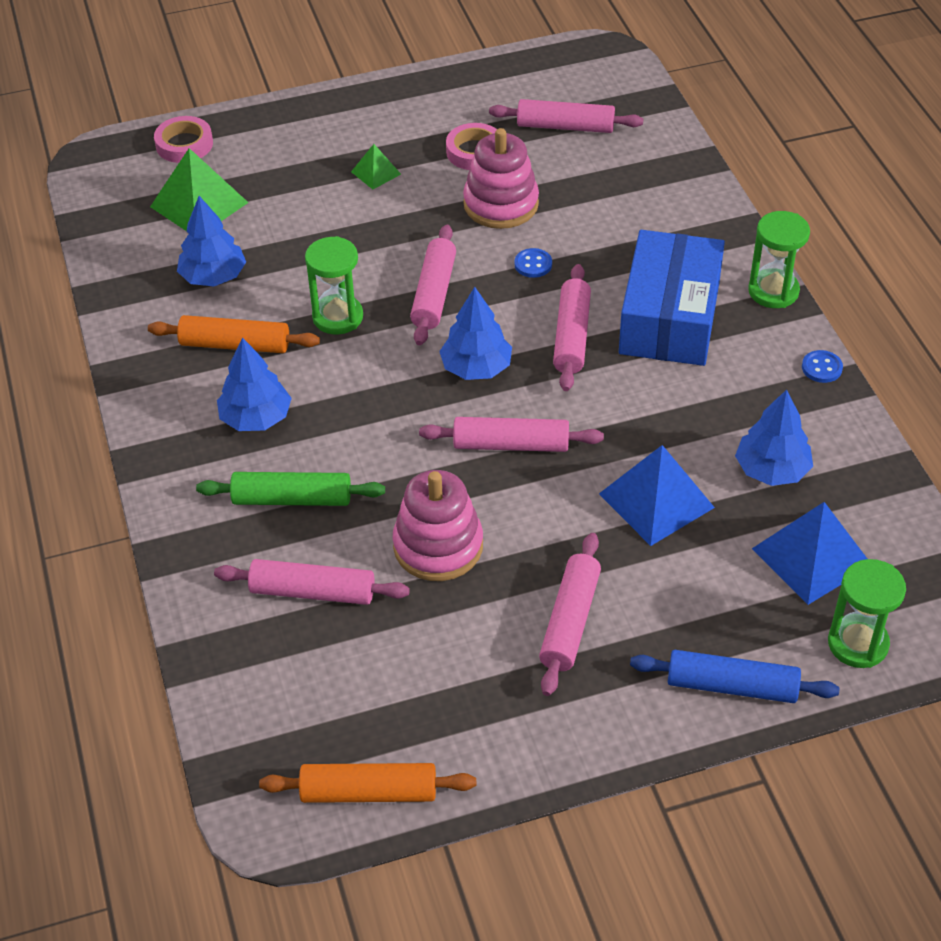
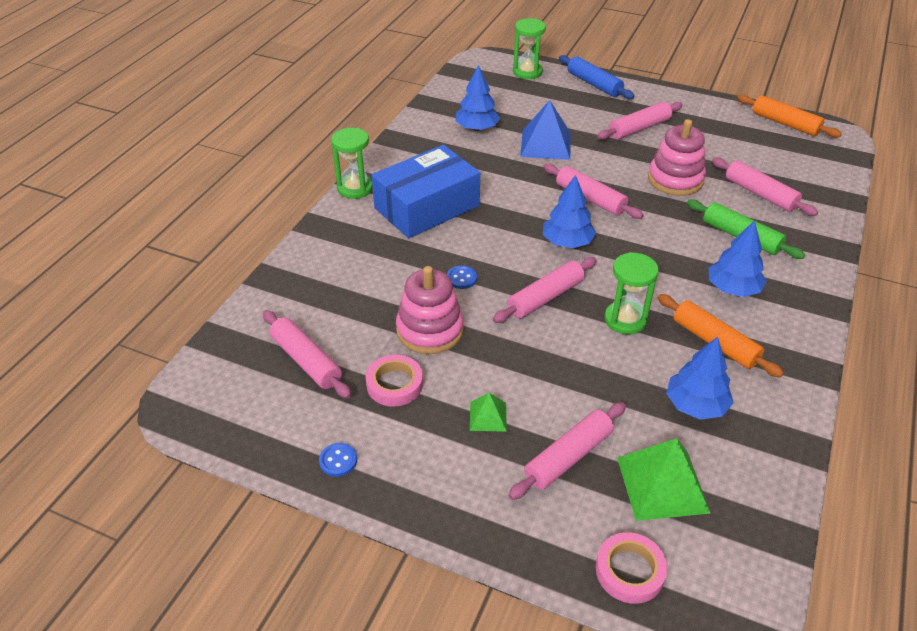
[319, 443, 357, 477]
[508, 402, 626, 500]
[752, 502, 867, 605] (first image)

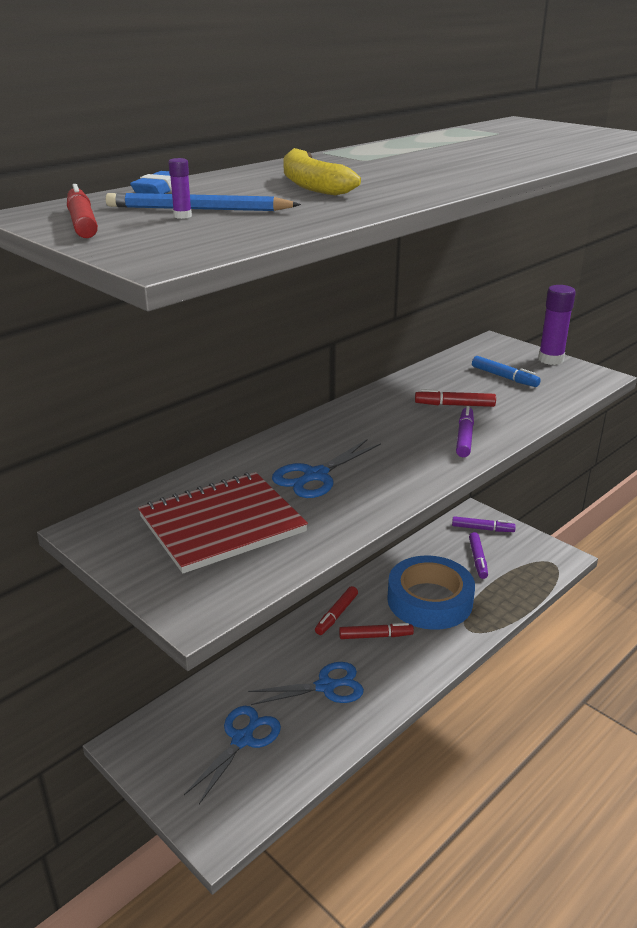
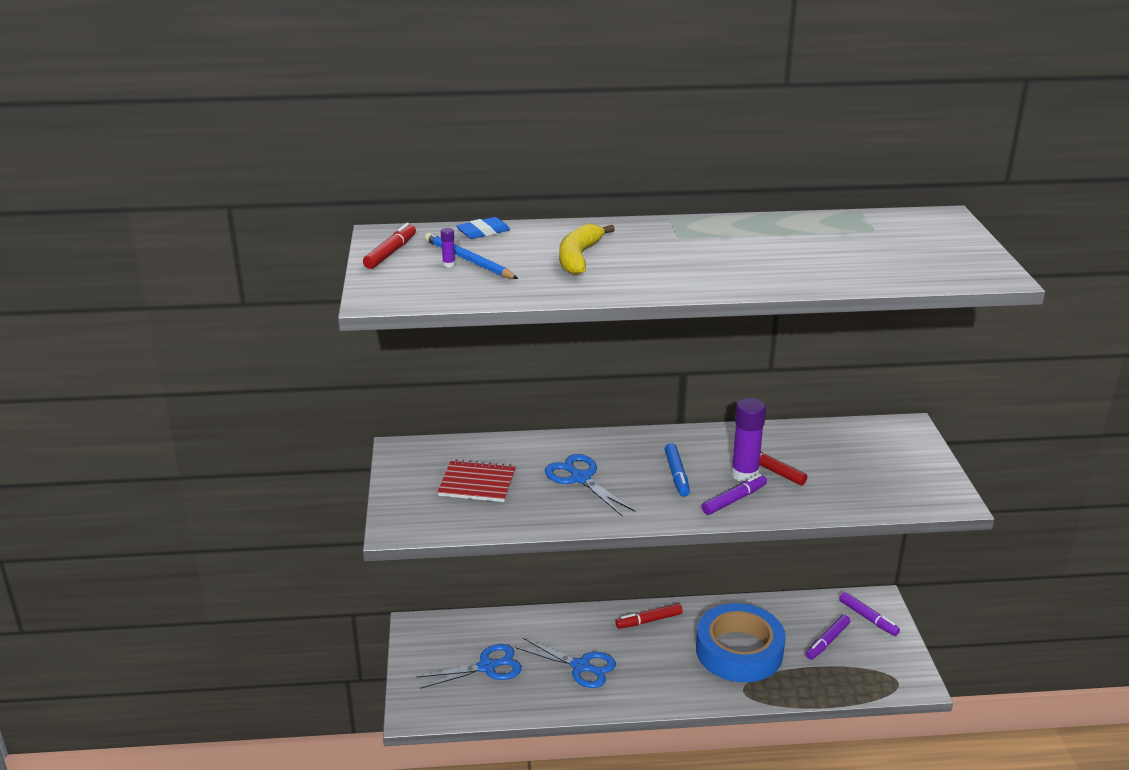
[437, 459, 516, 502]
[545, 454, 635, 516]
[665, 443, 690, 497]
[731, 398, 766, 482]
[339, 623, 414, 639] (first image)

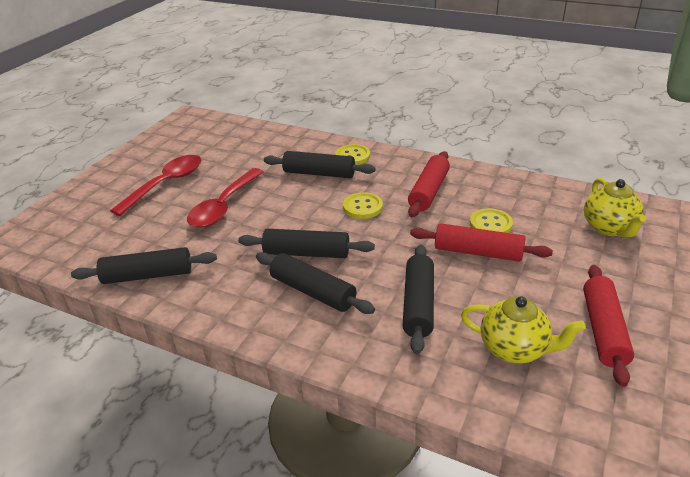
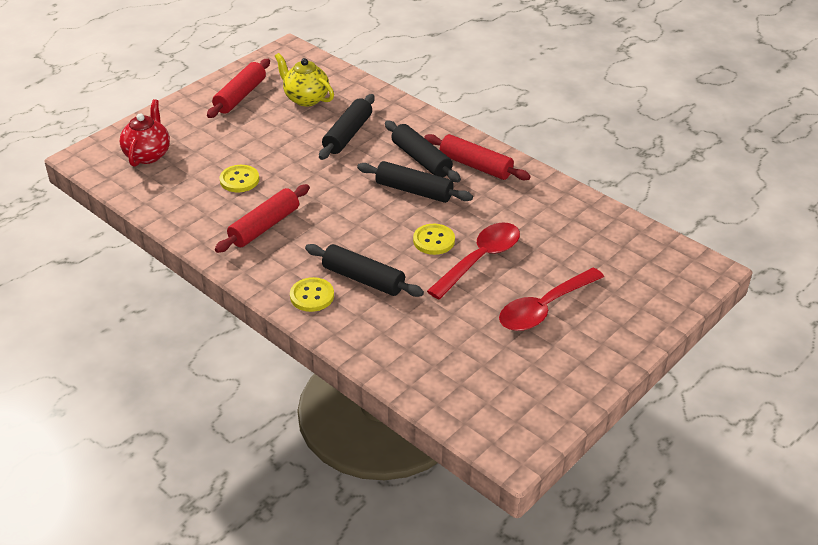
[120, 99, 170, 167]
[413, 224, 455, 255]
[424, 134, 531, 180]
[71, 247, 217, 284] (first image)

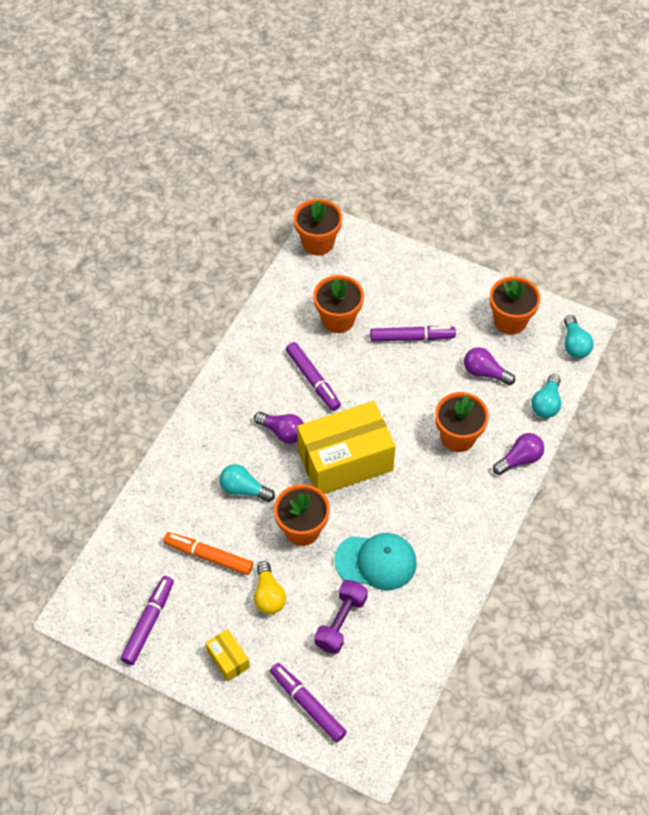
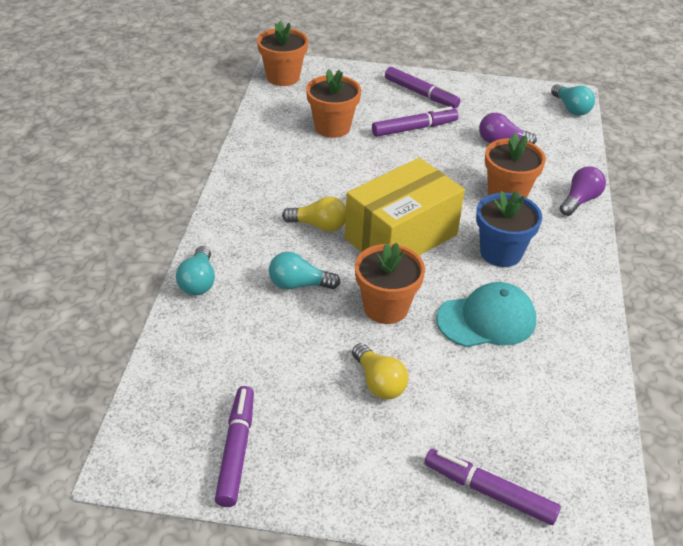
[176, 246, 215, 295]
[282, 196, 346, 232]
[385, 67, 460, 108]
[476, 191, 542, 267]
[163, 532, 253, 575] (first image)
[206, 629, 250, 682] (first image)
[314, 580, 368, 654] (first image)
[490, 277, 541, 335] (first image)

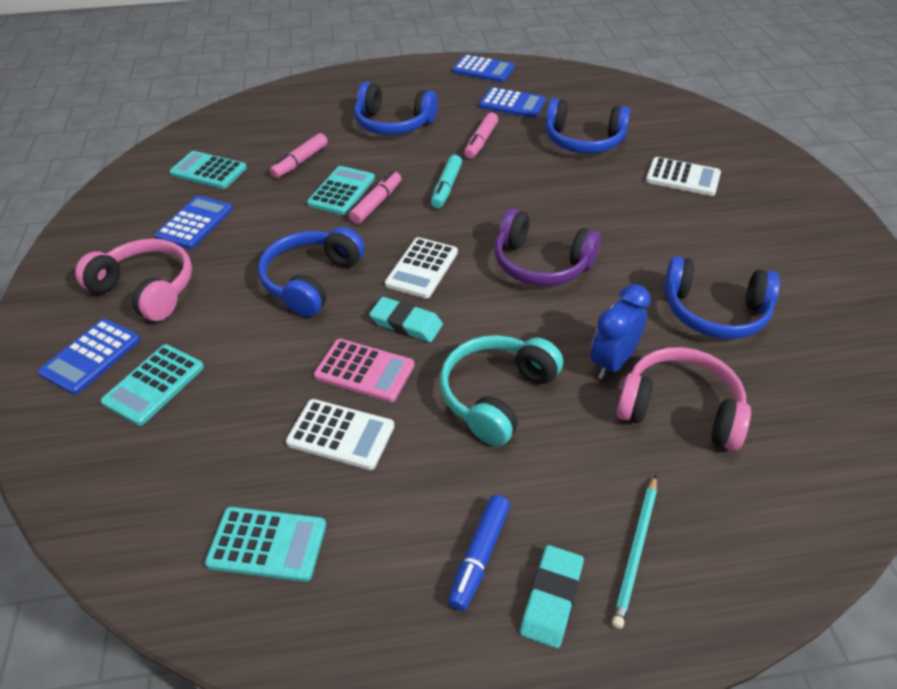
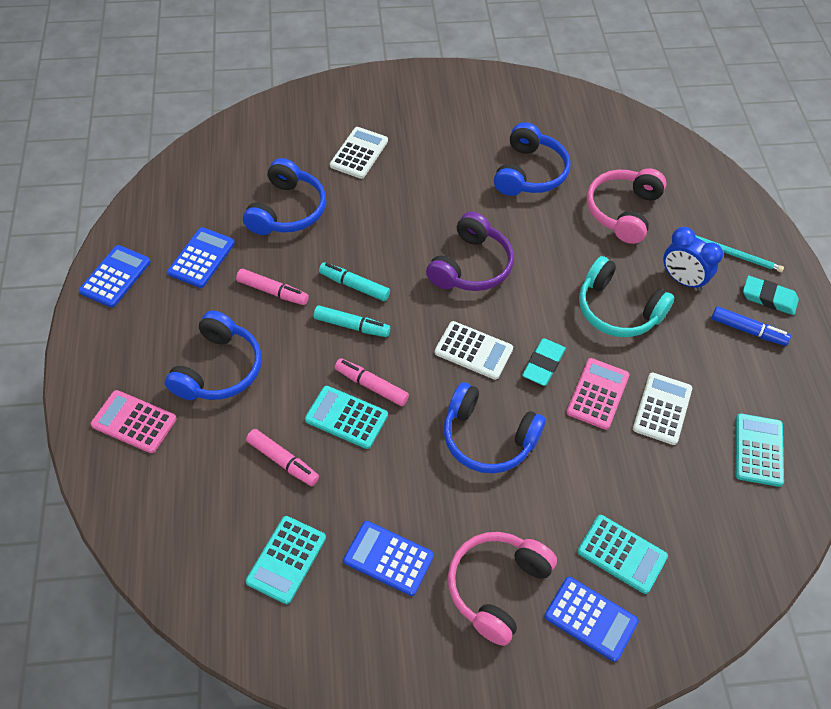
[91, 390, 177, 453]
[319, 262, 390, 301]
[663, 227, 723, 291]

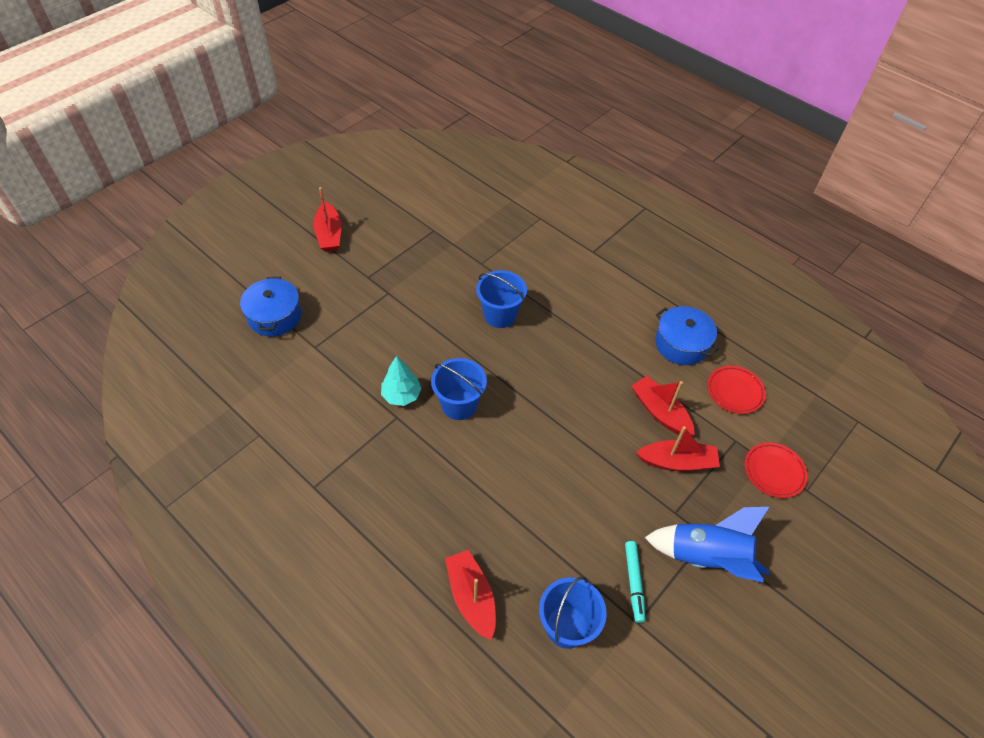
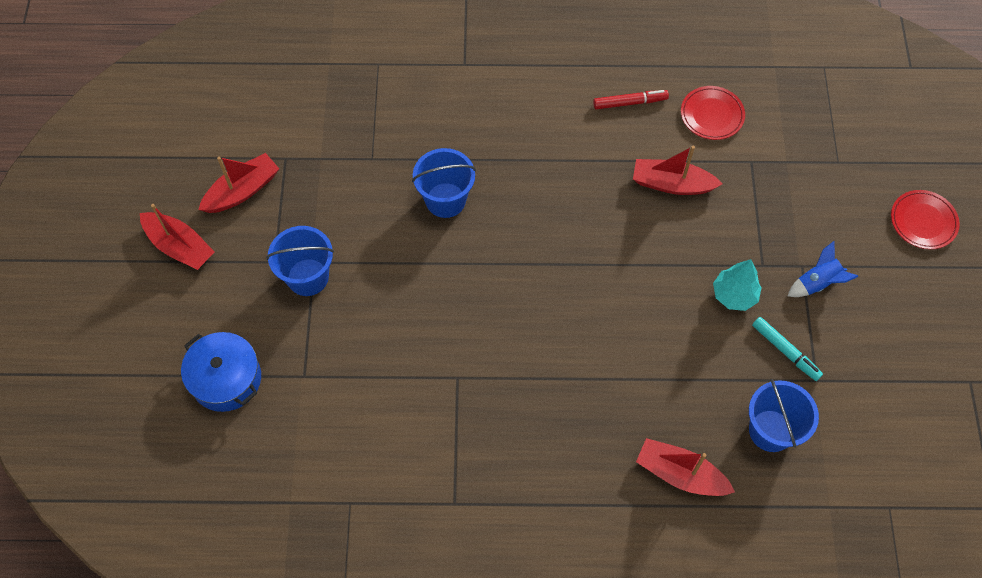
[198, 153, 279, 213]
[266, 226, 334, 296]
[593, 90, 669, 109]
[713, 259, 762, 311]
[788, 241, 859, 297]
[891, 190, 960, 249]

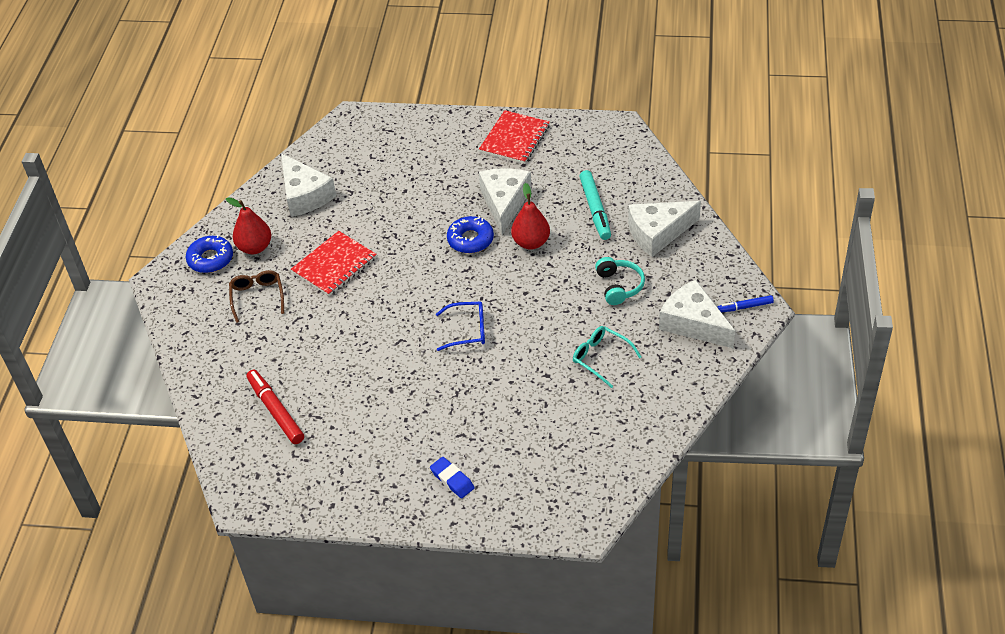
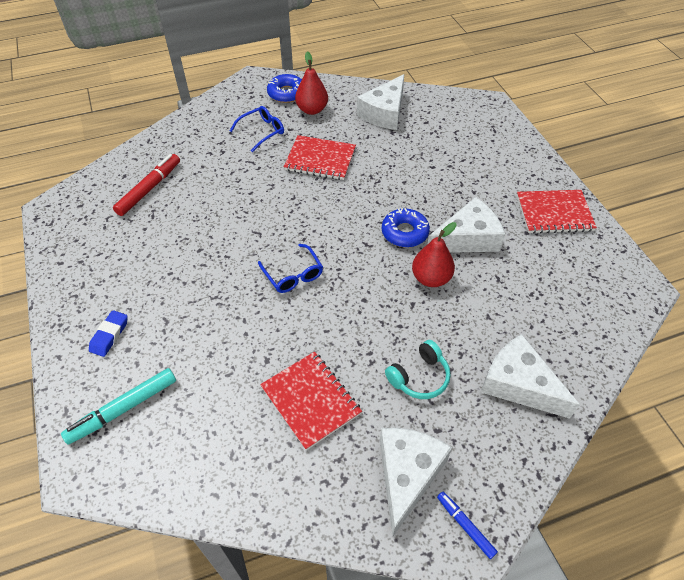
[61, 368, 176, 444]
[230, 106, 284, 152]
[260, 351, 362, 450]

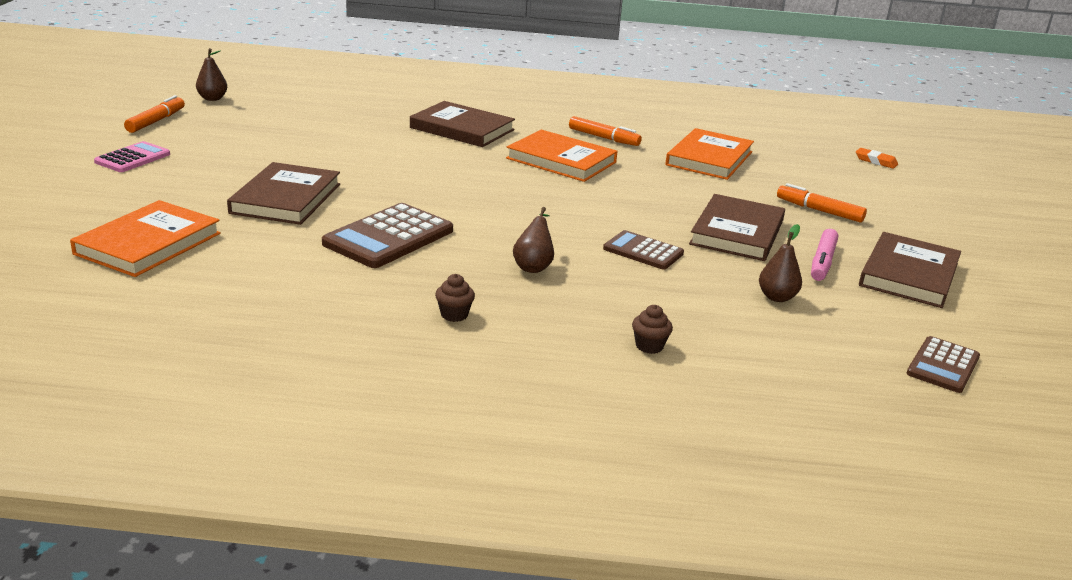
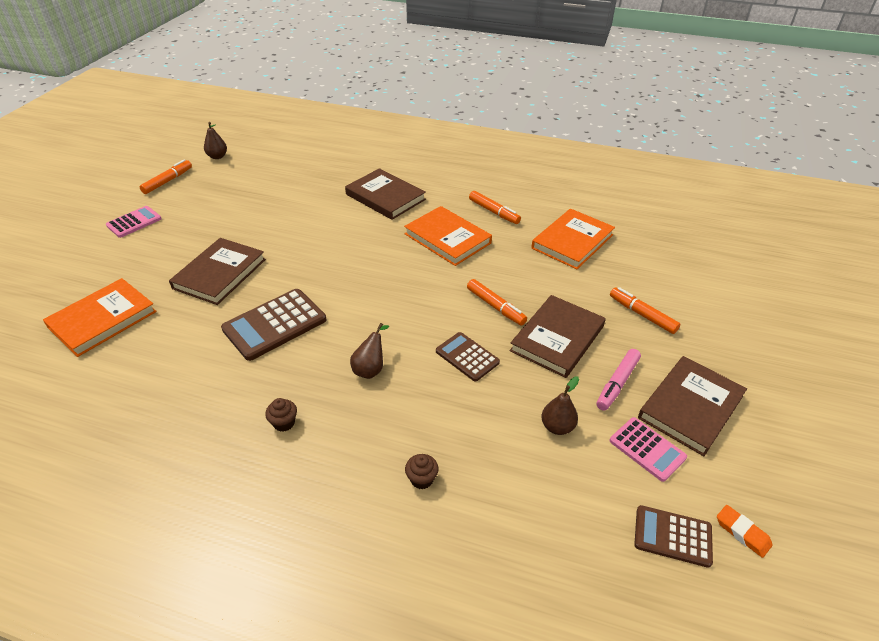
[467, 279, 527, 325]
[610, 417, 687, 482]
[634, 505, 713, 568]
[717, 505, 773, 558]

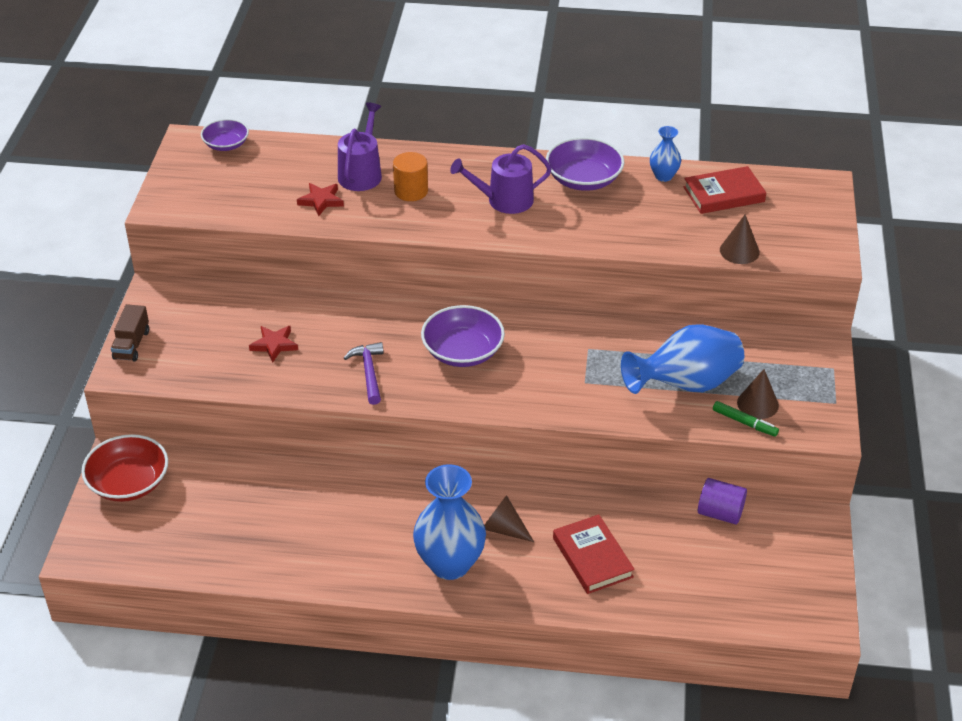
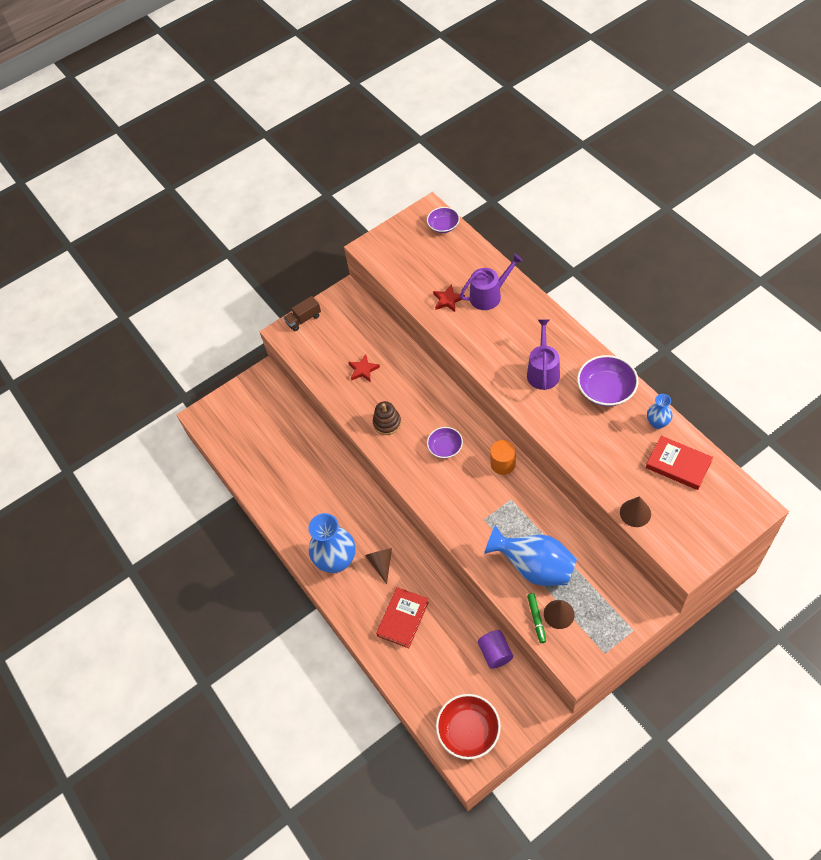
[373, 401, 401, 435]
[427, 427, 463, 458]
[436, 694, 501, 760]
[490, 440, 516, 475]
[527, 319, 560, 390]

